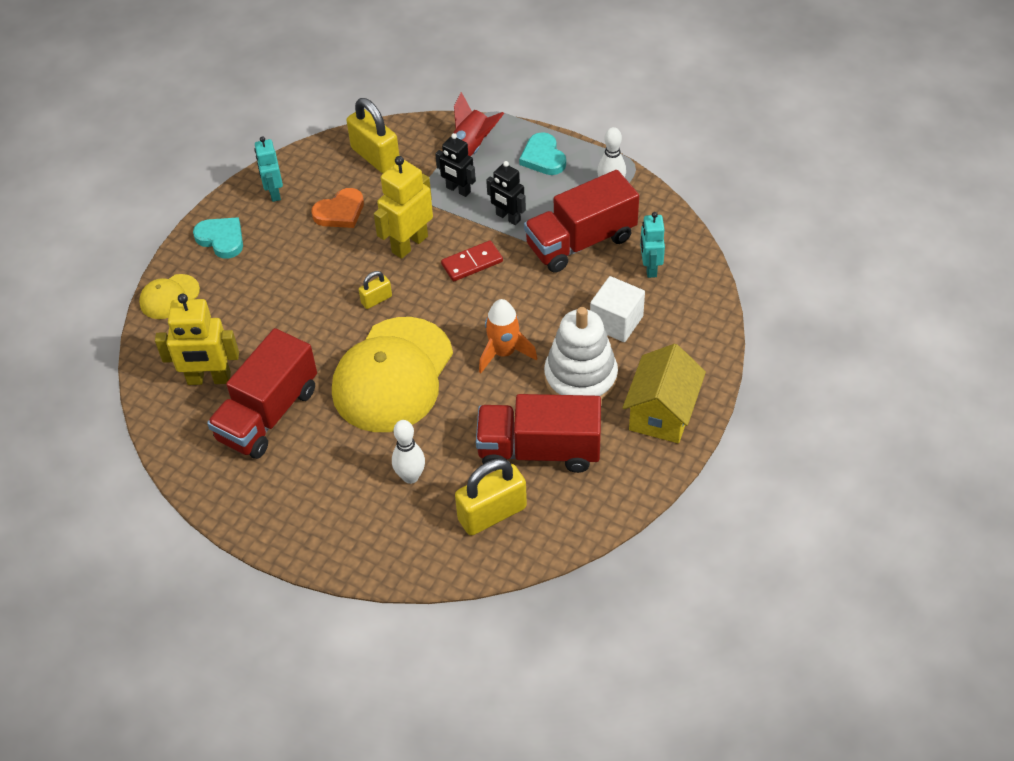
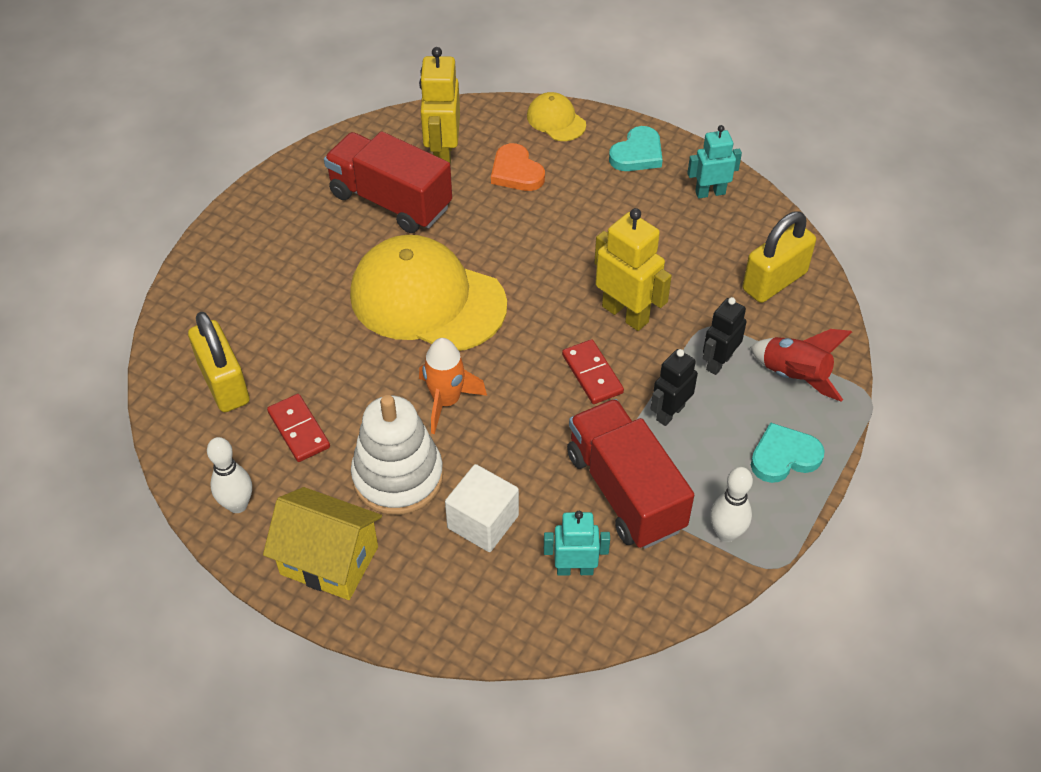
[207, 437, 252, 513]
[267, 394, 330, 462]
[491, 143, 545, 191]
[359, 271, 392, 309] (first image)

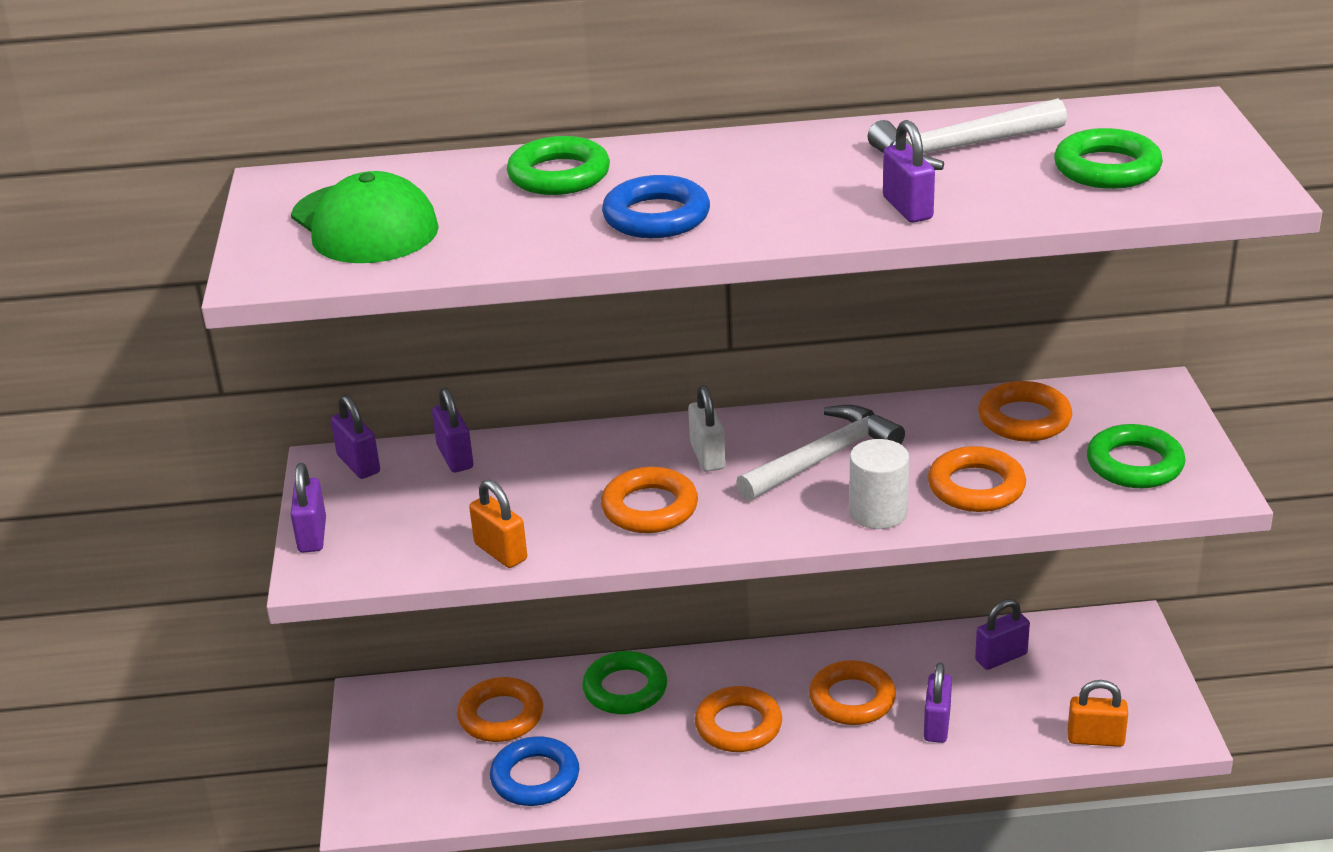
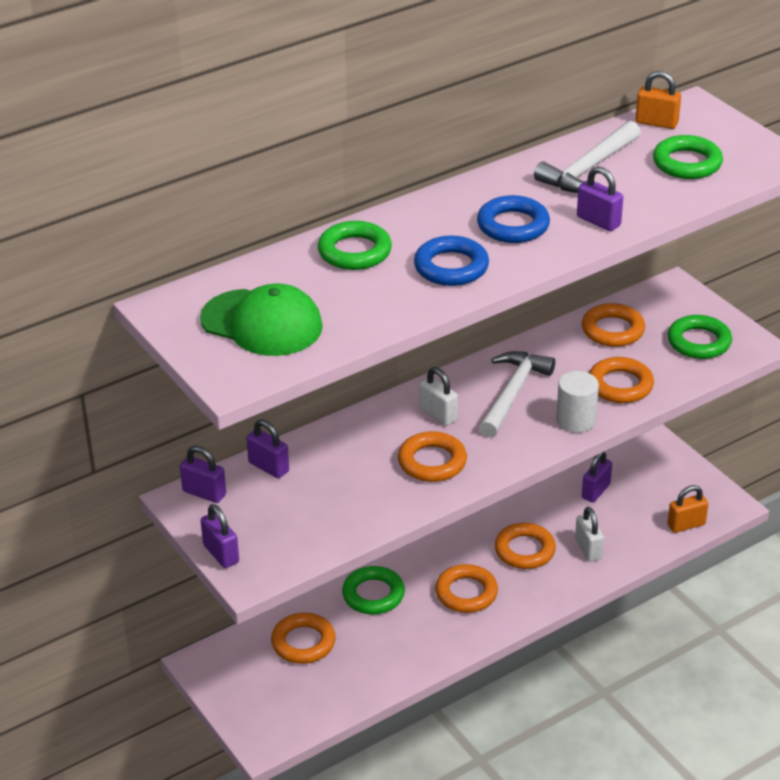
[477, 195, 550, 243]
[575, 507, 604, 561]
[636, 71, 681, 129]

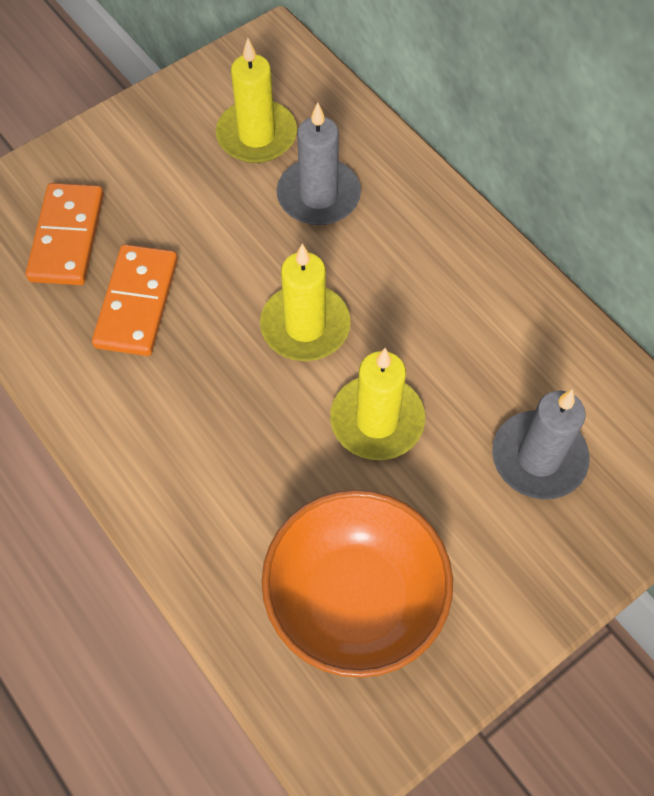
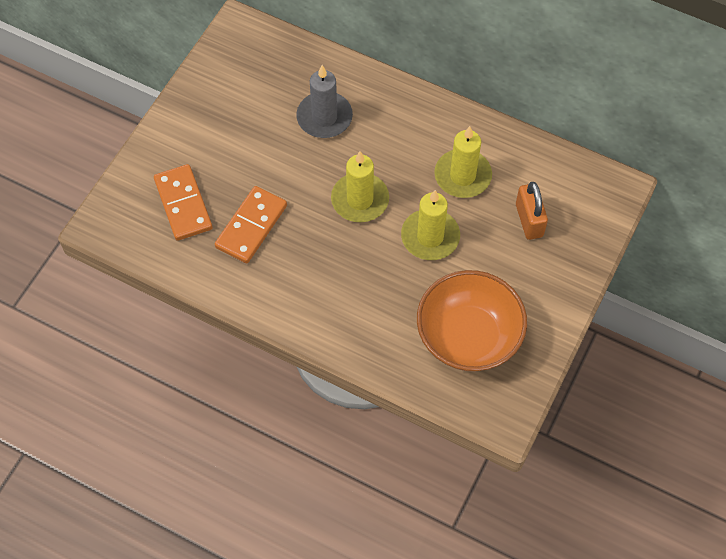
[215, 186, 287, 263]
[434, 126, 492, 198]
[516, 182, 548, 240]

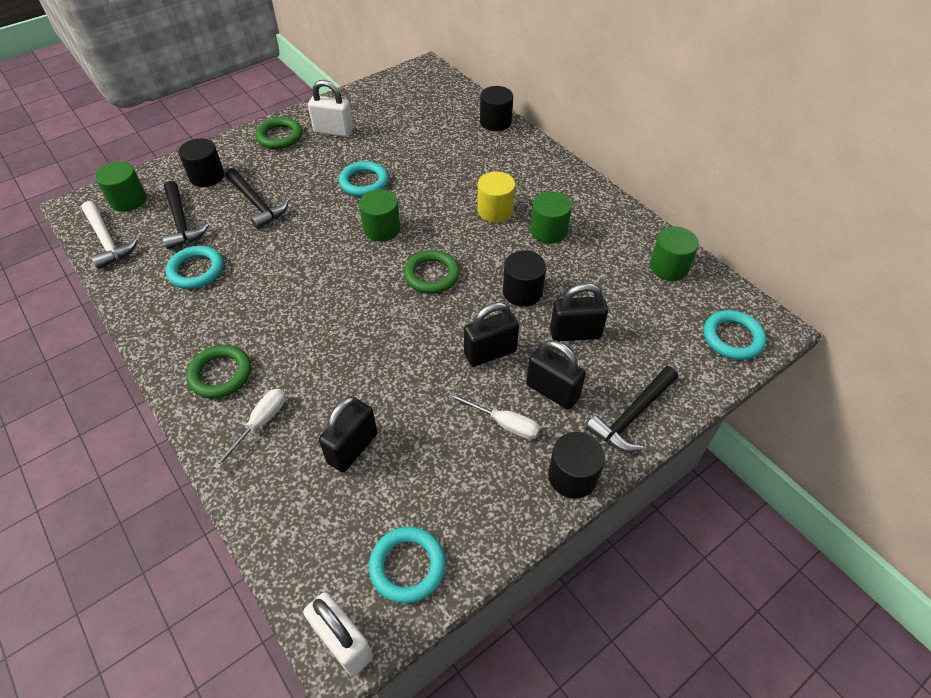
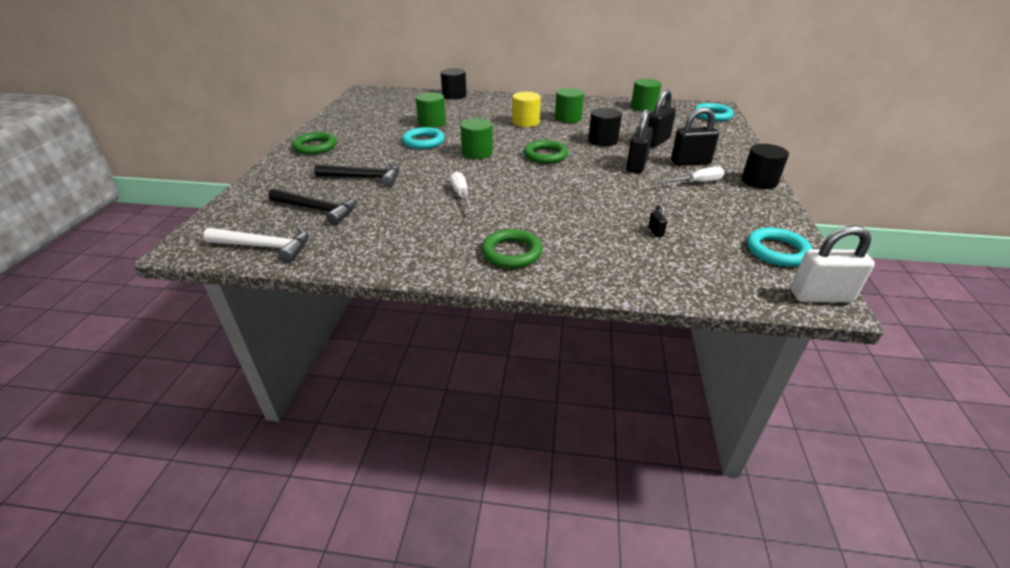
[416, 92, 446, 128]
[450, 172, 474, 212]
[648, 204, 667, 237]
[166, 246, 223, 289] (first image)
[178, 138, 224, 187] (first image)
[308, 80, 353, 137] (first image)
[586, 366, 678, 452] (first image)

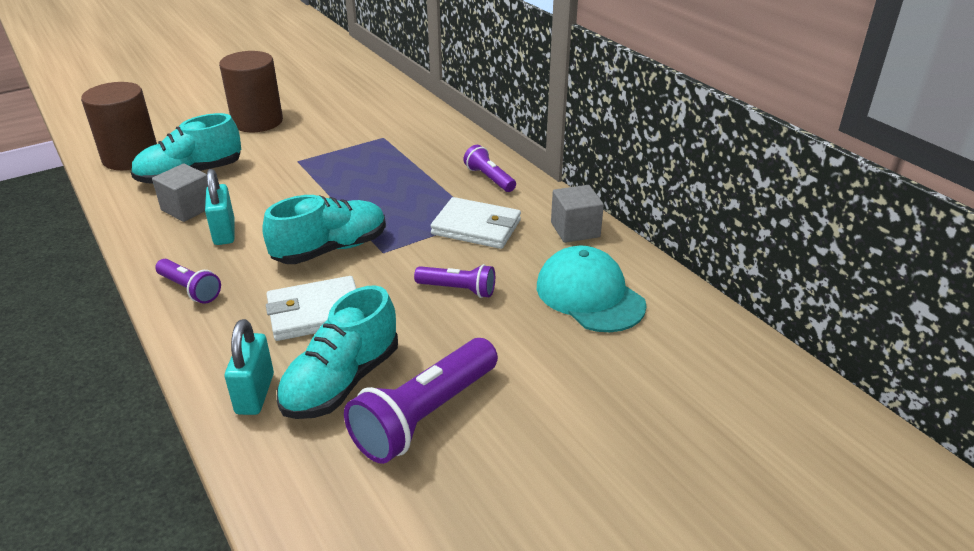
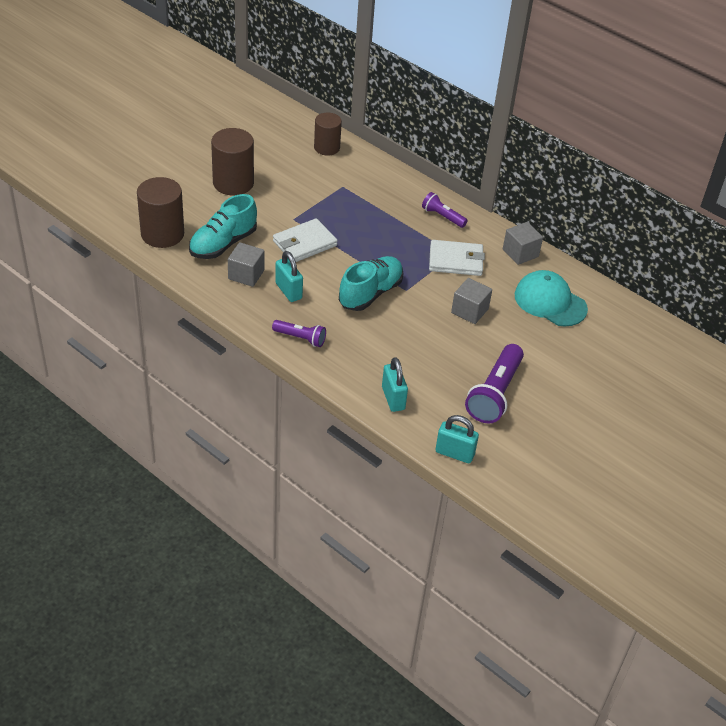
[273, 218, 338, 262]
[314, 113, 342, 156]
[435, 415, 479, 463]
[451, 278, 492, 324]
[277, 285, 398, 419] (first image)

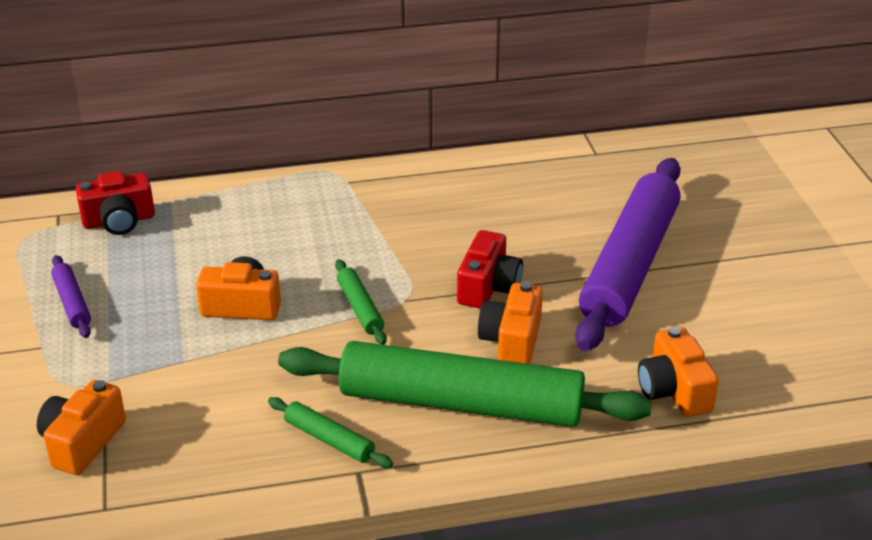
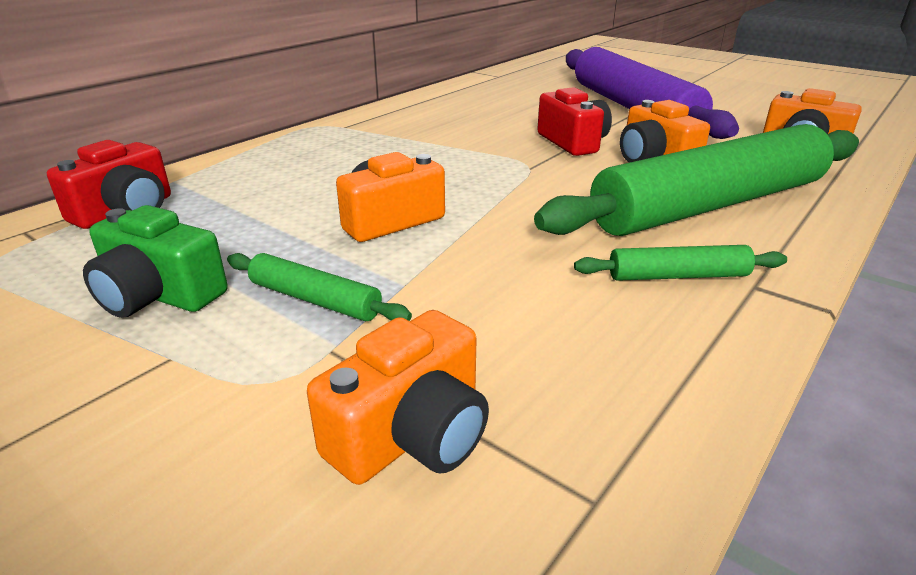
[83, 205, 228, 318]
[227, 253, 412, 321]
[307, 310, 489, 485]

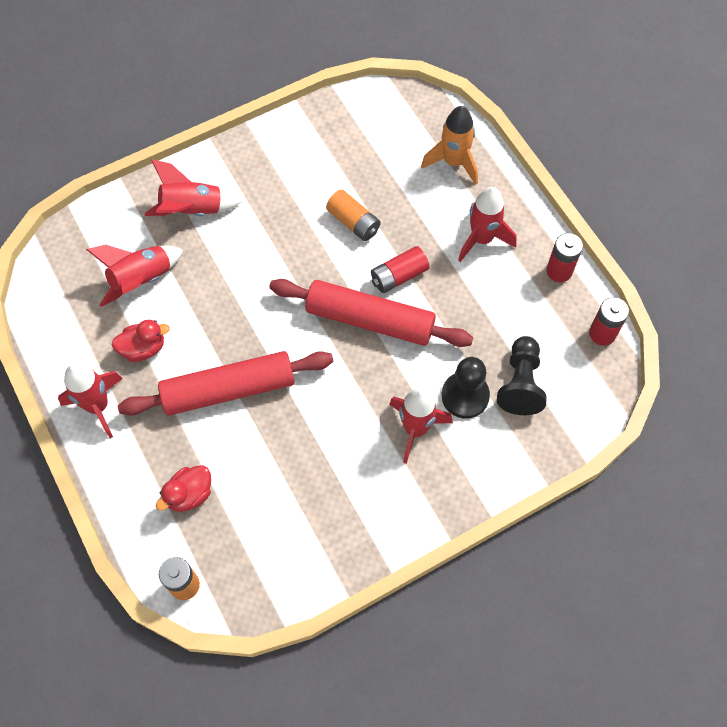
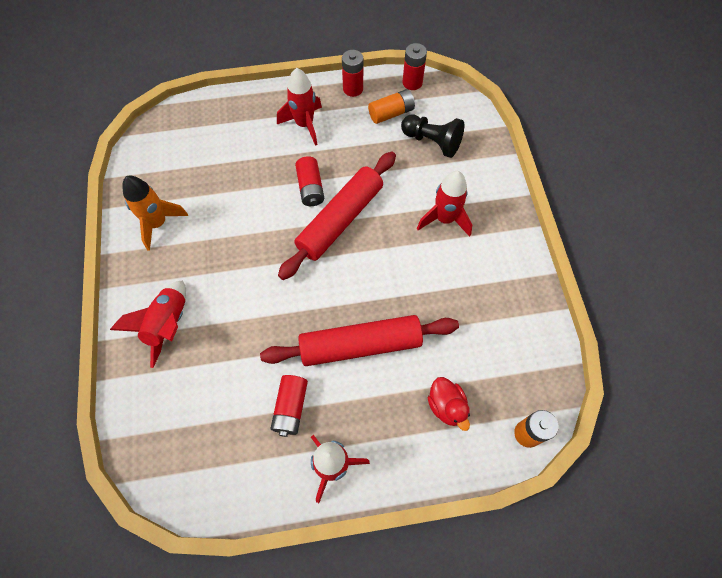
[122, 176, 188, 251]
[260, 315, 459, 366]
[270, 375, 308, 437]
[368, 89, 415, 124]
[86, 245, 183, 307] (first image)
[441, 357, 490, 419] (first image)

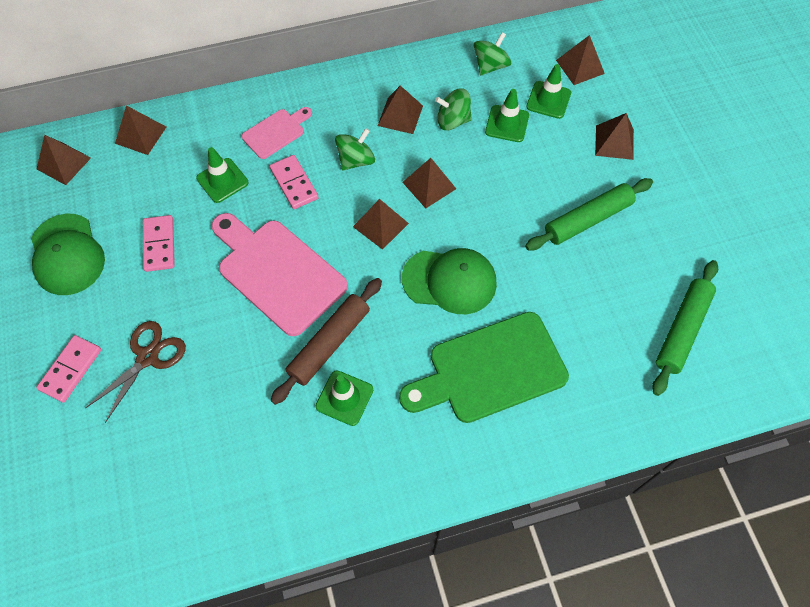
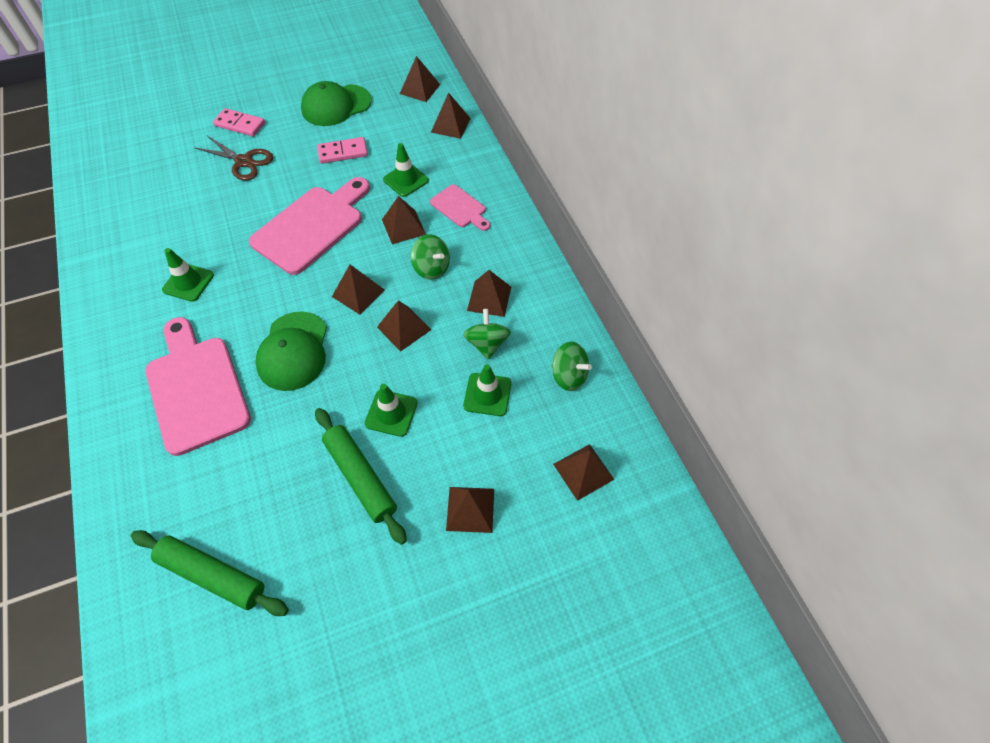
[145, 317, 251, 456]
[364, 384, 418, 437]
[382, 196, 426, 244]
[271, 278, 382, 405] (first image)

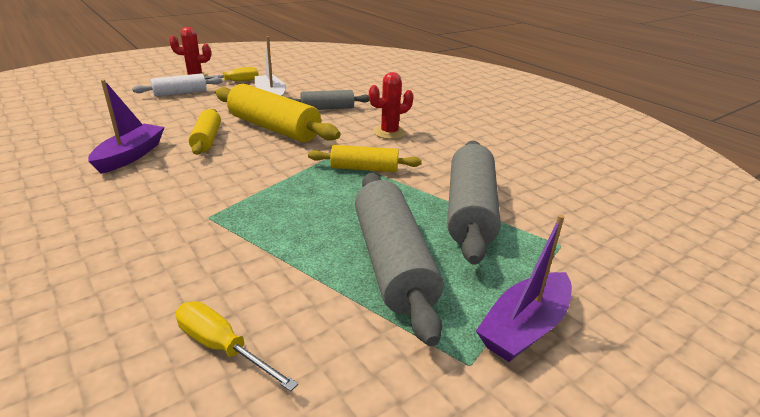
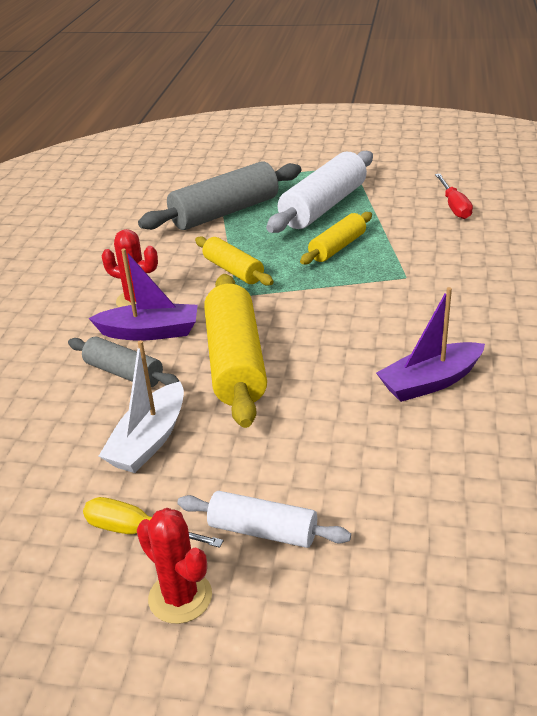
[89, 249, 198, 341]
[266, 151, 373, 233]
[300, 212, 372, 264]
[435, 174, 473, 219]

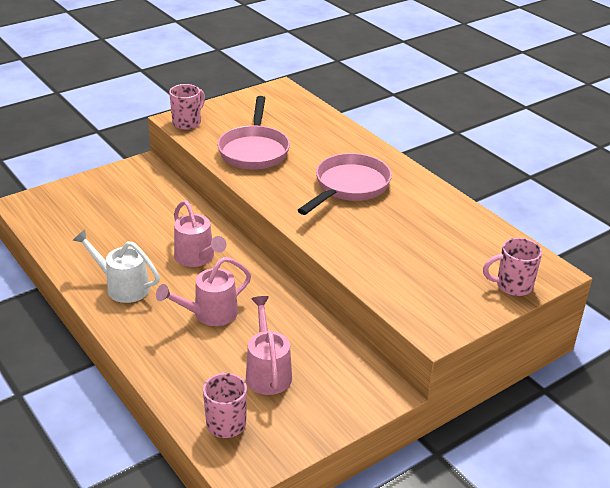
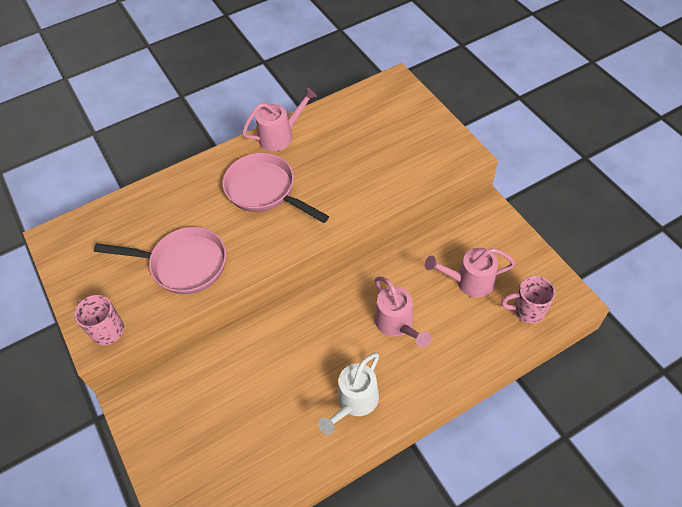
[242, 87, 317, 151]
[483, 238, 542, 296] (first image)

